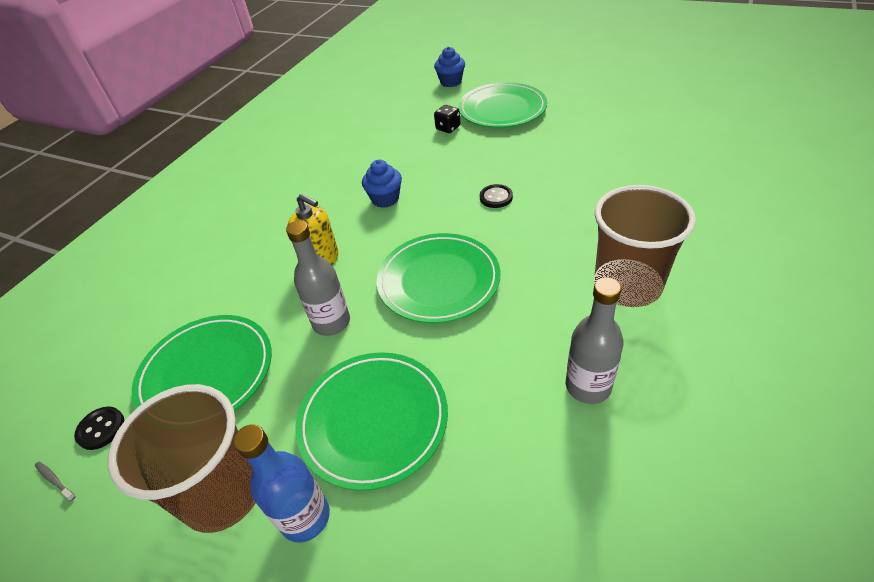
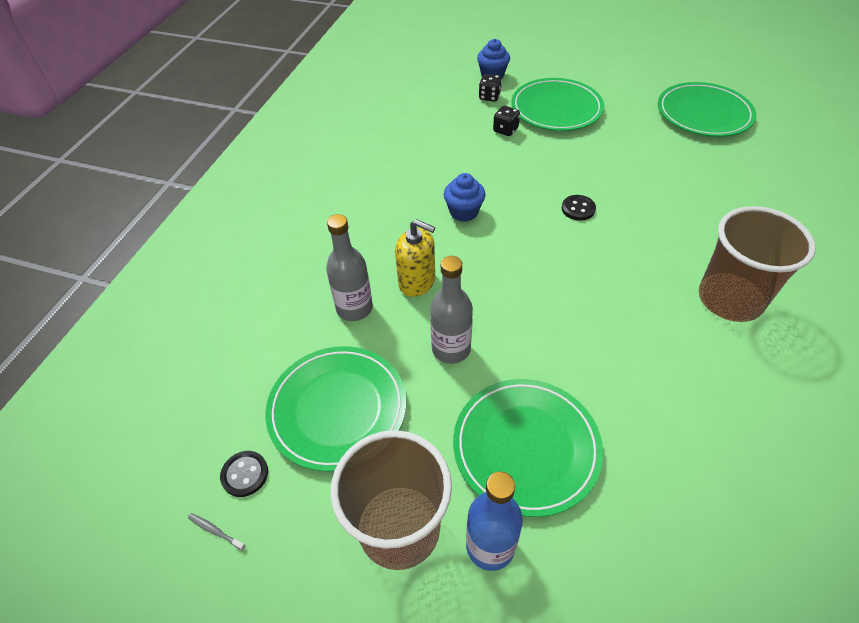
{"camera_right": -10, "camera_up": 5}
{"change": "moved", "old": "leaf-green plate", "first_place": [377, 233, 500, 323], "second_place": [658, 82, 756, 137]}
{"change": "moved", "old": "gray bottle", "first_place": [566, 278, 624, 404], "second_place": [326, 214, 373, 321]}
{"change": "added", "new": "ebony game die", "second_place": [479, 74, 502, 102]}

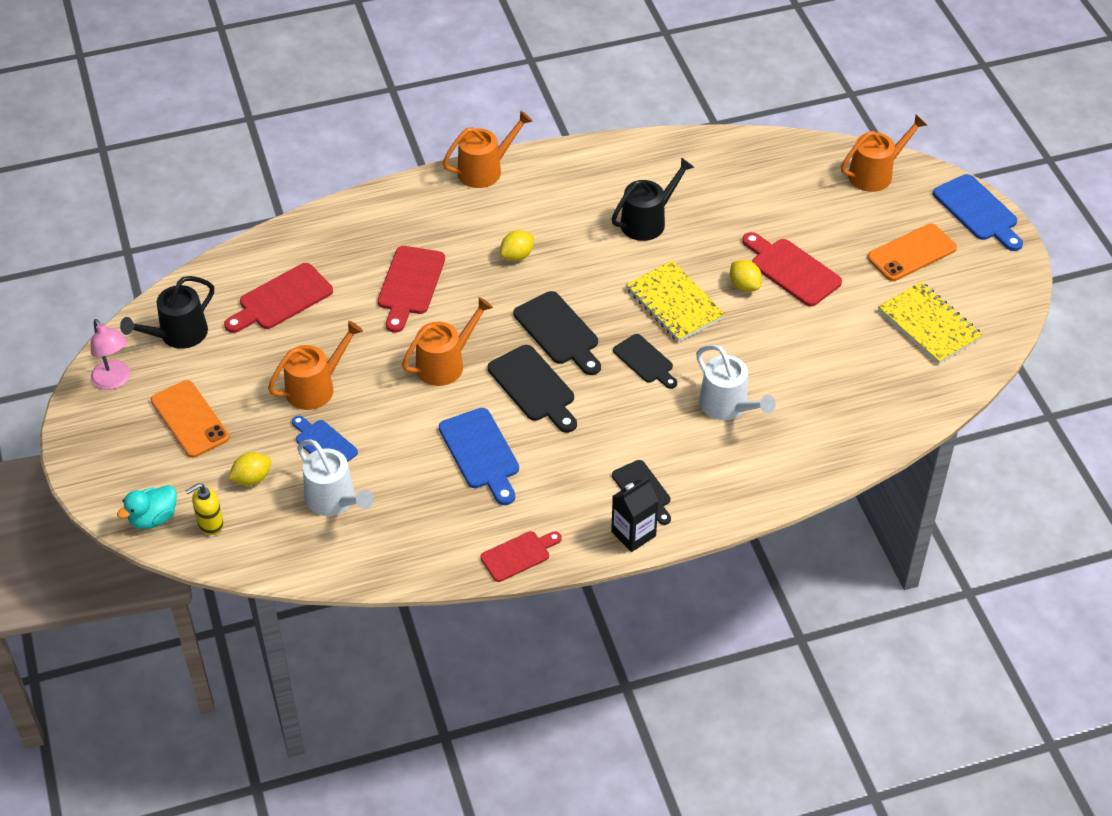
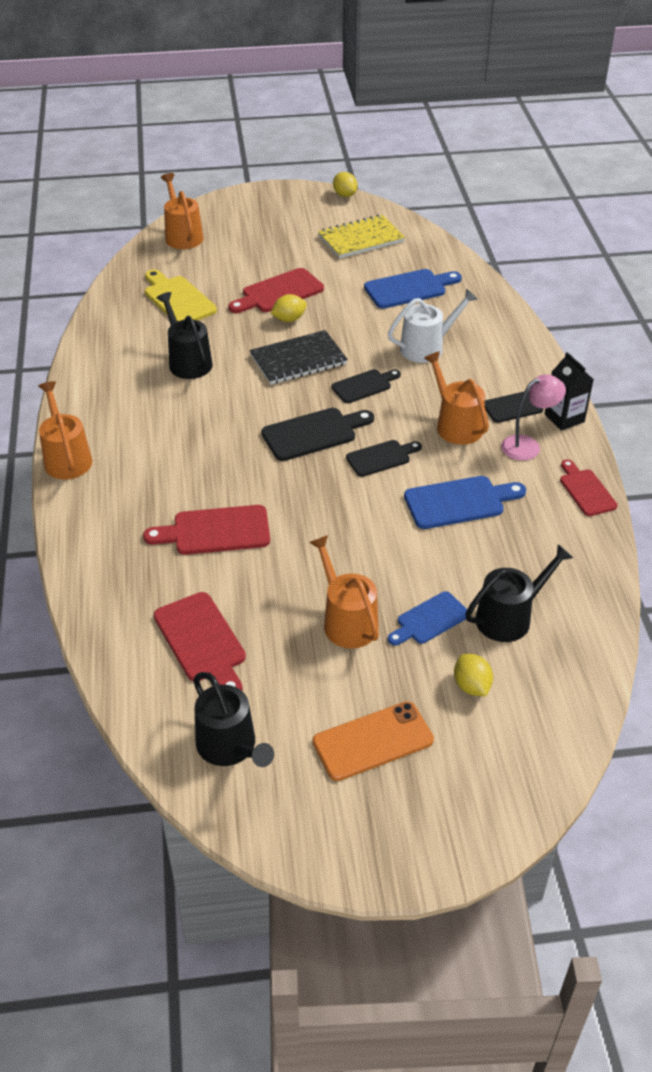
{"camera_right": -80, "camera_up": -5}
{"change": "moved", "old": "pink lamp", "first_place": [91, 319, 130, 390], "second_place": [501, 374, 566, 461]}
{"change": "removed", "old": "turquoise duck", "first_place": [117, 485, 177, 529]}
{"change": "removed", "old": "bright yellow soap dispenser", "first_place": [185, 483, 224, 535]}
{"change": "recoloured", "old": "white watering can", "new": "ebony watering can", "first_place": [297, 440, 374, 516], "second_place": [465, 544, 573, 642]}
{"change": "turned", "old": "scarlet chopping board", "first_place": [378, 246, 445, 333], "second_place": [143, 505, 270, 555], "degrees": 150}
{"change": "moved", "old": "bright orange watering can", "first_place": [402, 297, 493, 386], "second_place": [424, 351, 489, 445]}
{"change": "resized", "old": "ebony chopping board", "first_place": [488, 345, 577, 433], "second_place": [346, 440, 422, 477], "factor": 0.66}
{"change": "moved", "old": "bright yellow citrus fruit", "first_place": [500, 230, 534, 261], "second_place": [333, 172, 358, 197]}
{"change": "recoloured", "old": "bright yellow notepad", "new": "ebony notepad", "first_place": [626, 261, 726, 342], "second_place": [250, 330, 348, 385]}
{"change": "removed", "old": "bright orange smartphone", "first_place": [867, 224, 957, 281]}
{"change": "moved", "old": "royal blue chopping board", "first_place": [933, 174, 1023, 251], "second_place": [364, 269, 462, 309]}
{"change": "added", "new": "bright yellow chopping board", "second_place": [145, 269, 217, 322]}

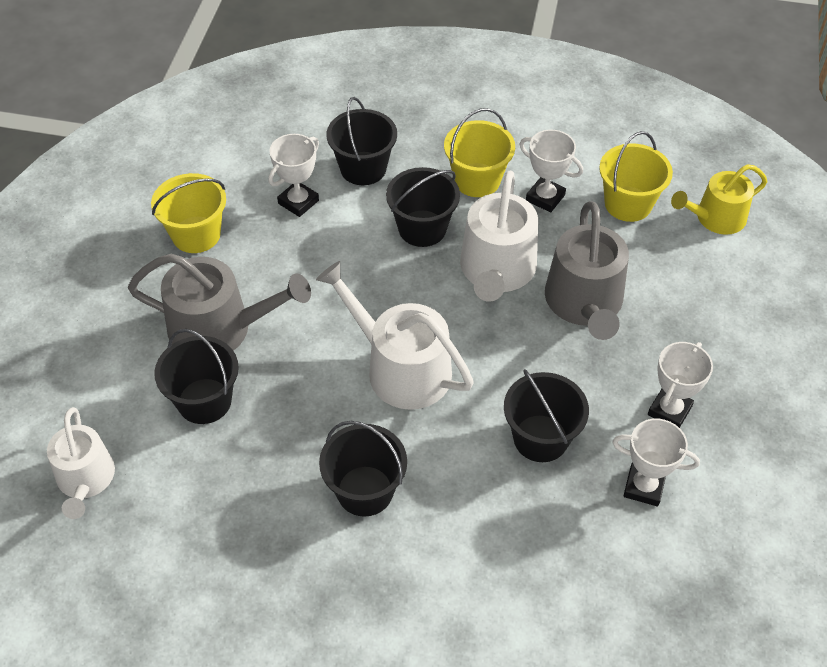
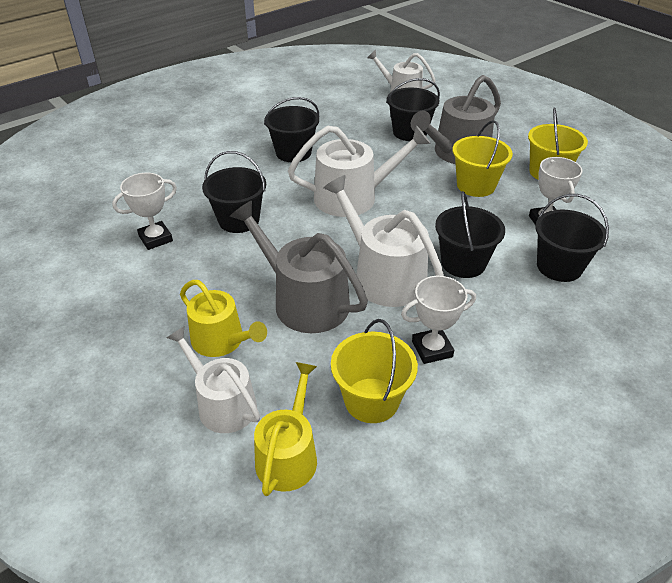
{"camera_right": 130, "camera_up": -10}
{"change": "moved", "old": "bright yellow bucket", "first_place": [444, 108, 515, 197], "second_place": [452, 120, 513, 197]}
{"change": "removed", "old": "white award cup", "first_place": [648, 342, 713, 428]}
{"change": "added", "new": "white watering can", "second_place": [167, 326, 260, 433]}
{"change": "added", "new": "bright yellow watering can", "second_place": [180, 280, 267, 357]}

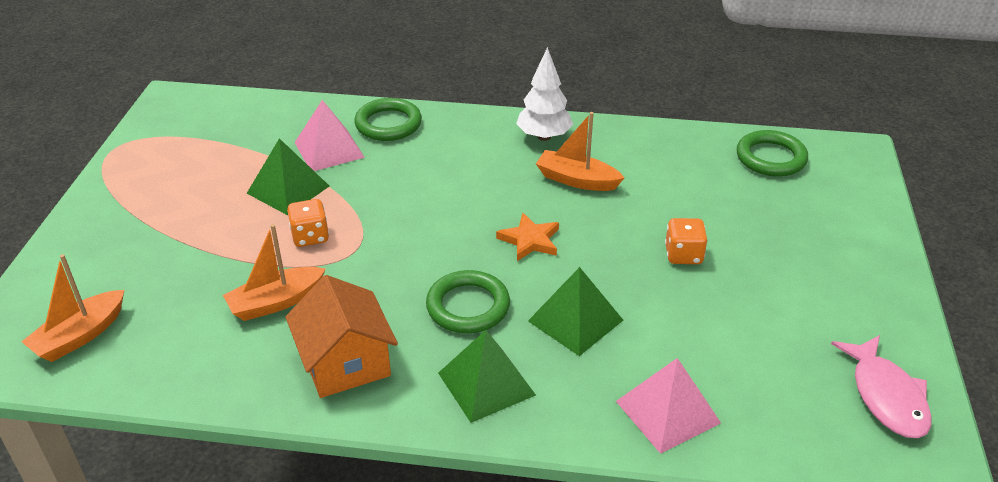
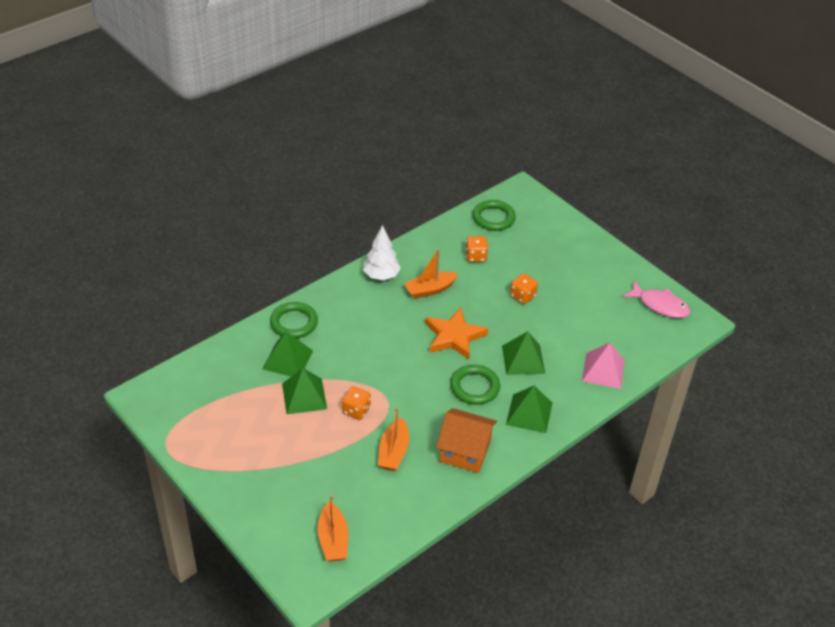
{"camera_right": -50, "camera_up": 5}
{"change": "recoloured", "old": "pink pyramid shape", "new": "leaf-green pyramid shape", "first_place": [294, 100, 365, 171], "second_place": [263, 331, 313, 376]}
{"change": "resized", "old": "bright orange five-pointed star", "first_place": [496, 213, 559, 261], "second_place": [425, 308, 488, 360], "factor": 1.61}
{"change": "added", "new": "bright orange game die", "second_place": [466, 236, 488, 262]}

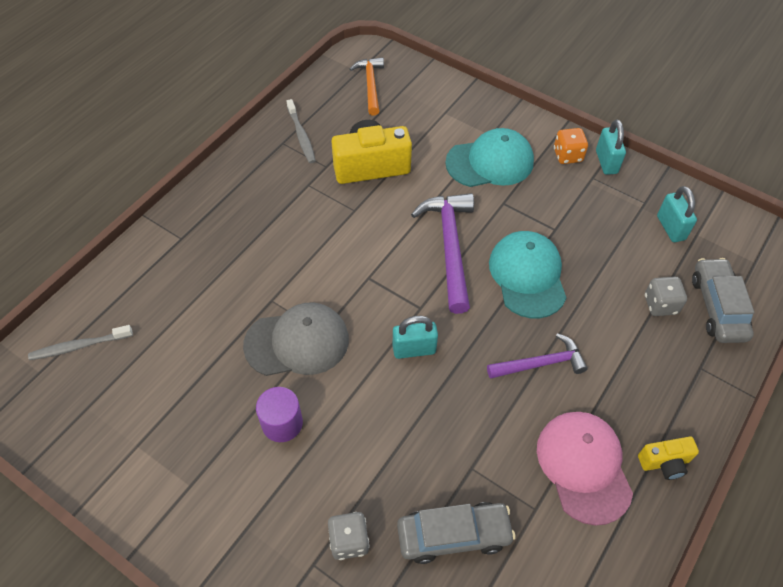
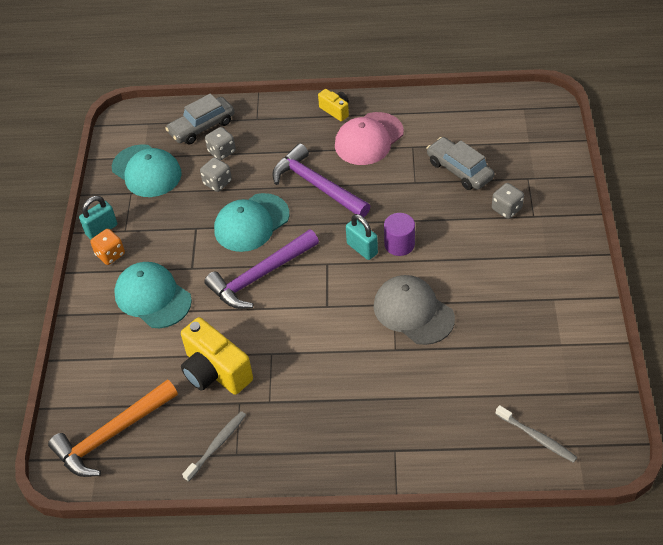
{"camera_right": -120, "camera_up": -5}
{"change": "moved", "old": "violet cylinder", "first_place": [256, 387, 303, 442], "second_place": [384, 213, 415, 256]}
{"change": "resized", "old": "bright orange hammer", "first_place": [350, 57, 384, 116], "second_place": [48, 379, 178, 477], "factor": 1.57}
{"change": "resized", "old": "violet hammer", "first_place": [487, 333, 588, 379], "second_place": [272, 143, 370, 217], "factor": 1.57}
{"change": "replaced", "old": "turquoise small lock", "new": "turquoise cap", "first_place": [657, 186, 697, 242], "second_place": [112, 144, 182, 197]}
{"change": "added", "new": "gray game die", "second_place": [200, 157, 232, 192]}

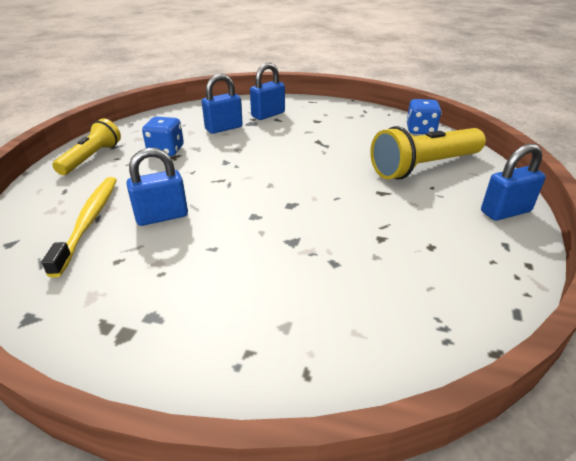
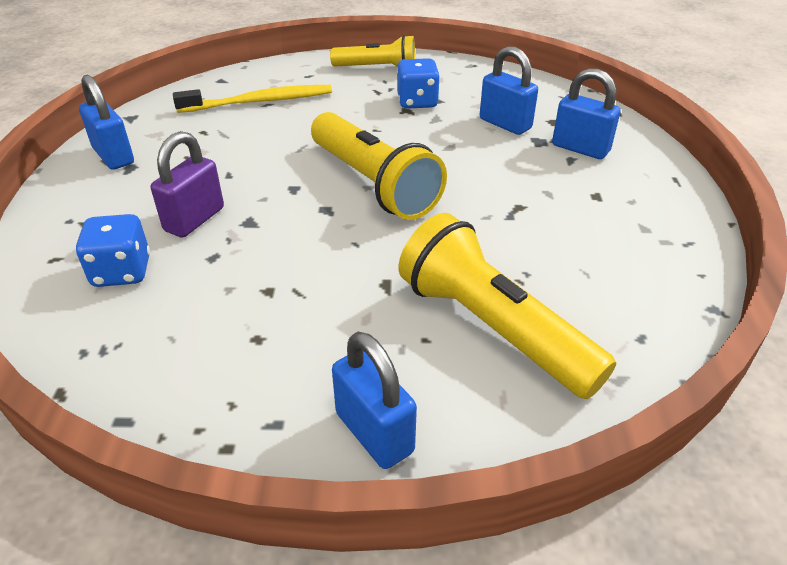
{"camera_right": 75, "camera_up": 5}
{"change": "moved", "old": "royal blue small lock", "first_place": [126, 148, 188, 226], "second_place": [79, 75, 134, 170]}
{"change": "moved", "old": "royal blue game die", "first_place": [406, 99, 442, 134], "second_place": [76, 214, 150, 287]}
{"change": "added", "new": "violet small lock", "second_place": [151, 131, 224, 238]}
{"change": "added", "new": "bright yellow pocket torch", "second_place": [311, 112, 447, 220]}

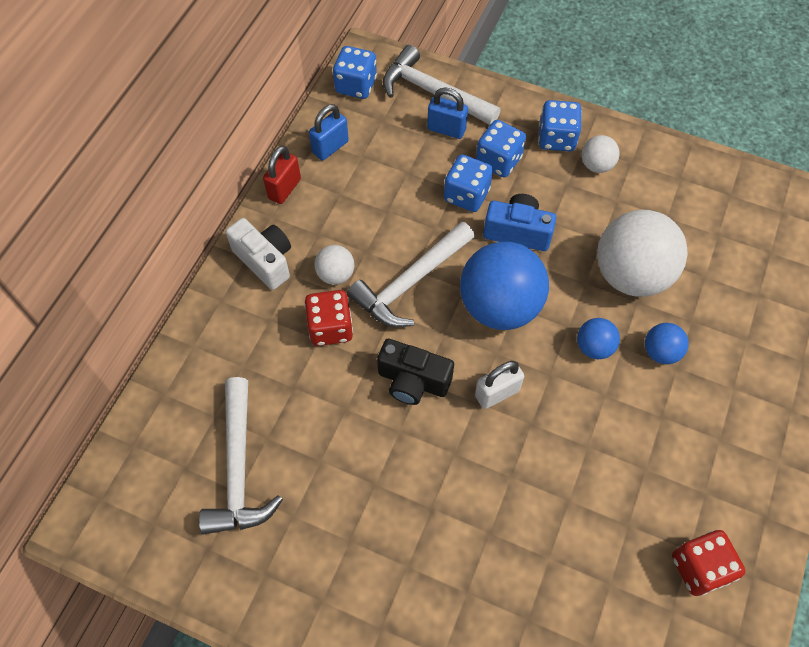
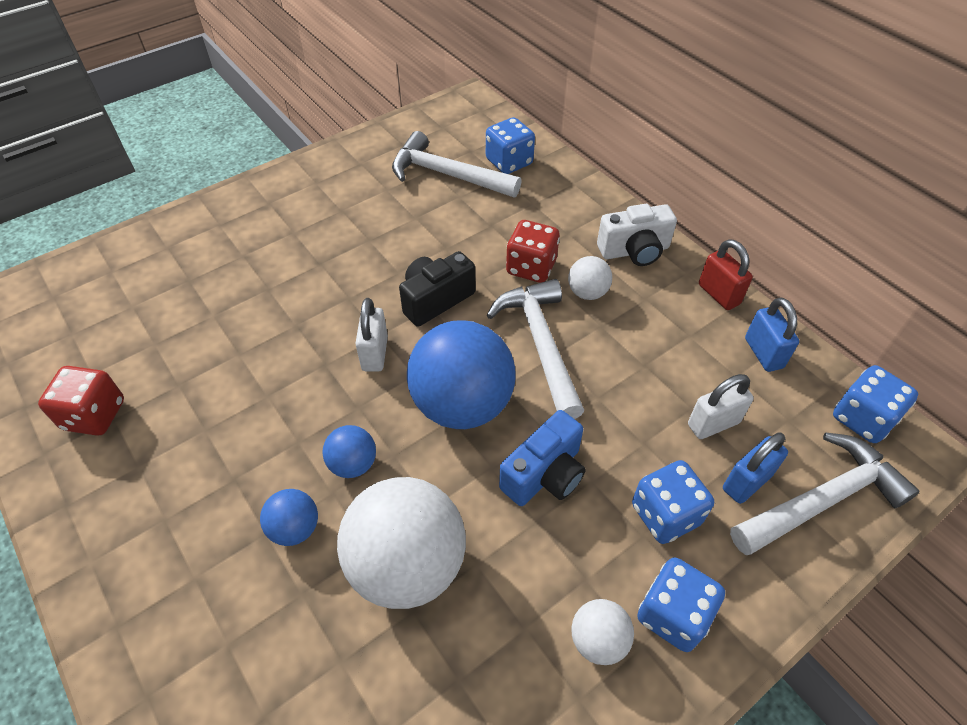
{"camera_right": 120, "camera_up": -10}
{"change": "moved", "old": "royal blue game die", "first_place": [444, 154, 493, 212], "second_place": [486, 117, 535, 174]}
{"change": "added", "new": "white small lock", "second_place": [688, 374, 754, 439]}

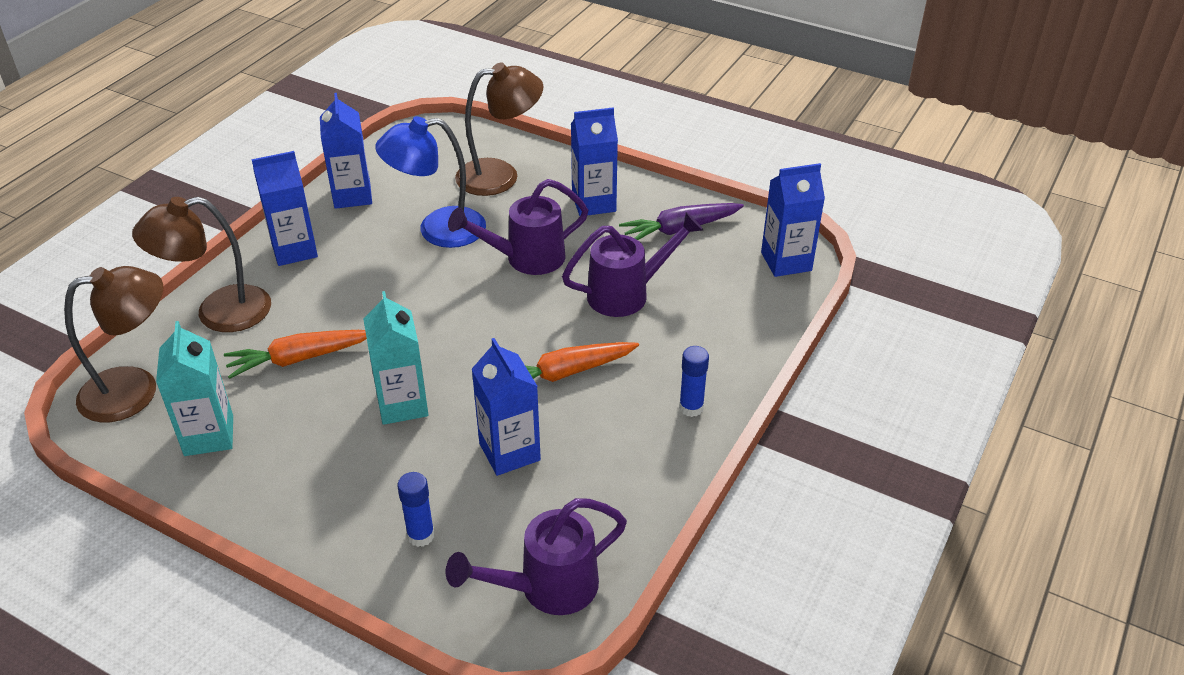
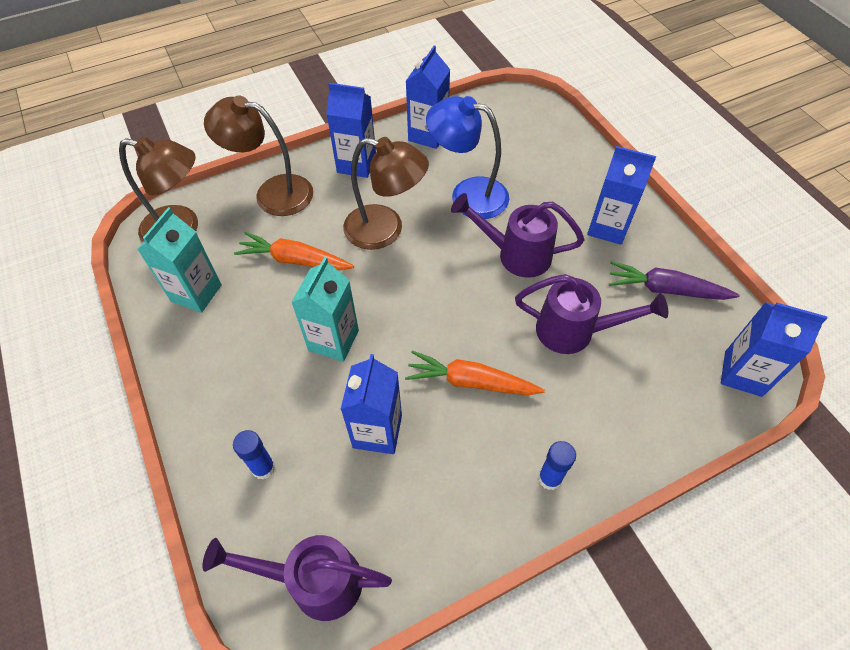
{"camera_right": 35, "camera_up": 15}
{"change": "moved", "old": "brown lamp", "first_place": [455, 62, 543, 196], "second_place": [343, 137, 429, 250]}

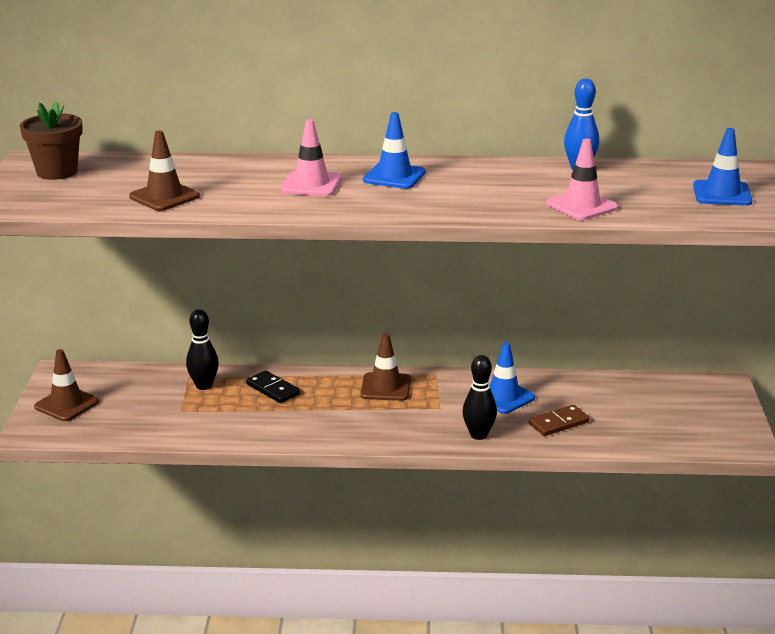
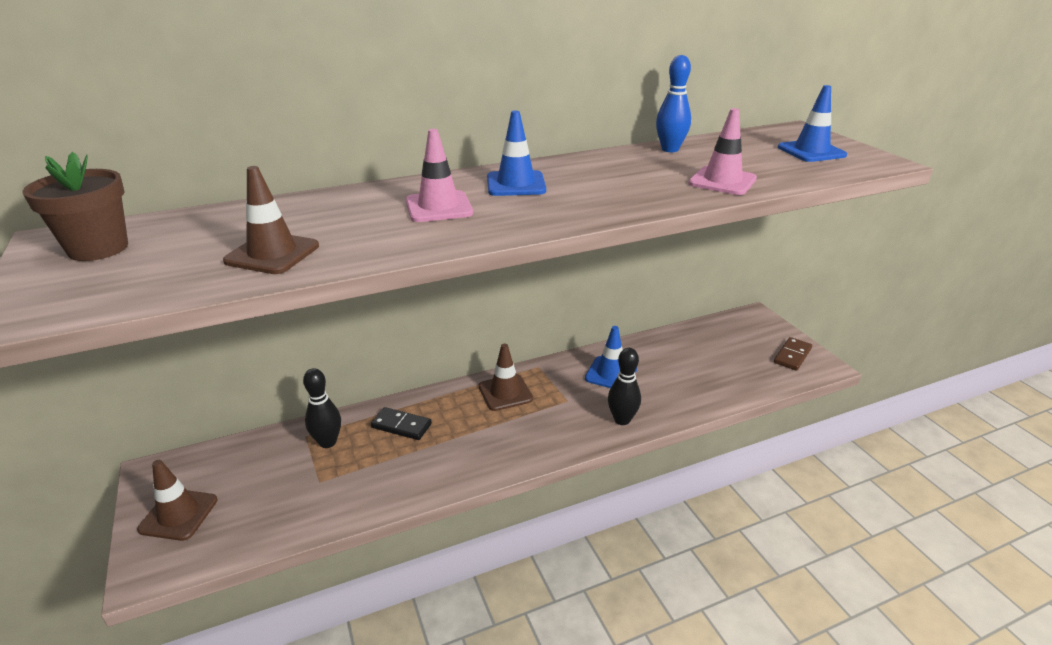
{"camera_right": -25, "camera_up": 5}
{"change": "moved", "old": "brown domino", "first_place": [529, 405, 589, 436], "second_place": [774, 337, 812, 371]}

